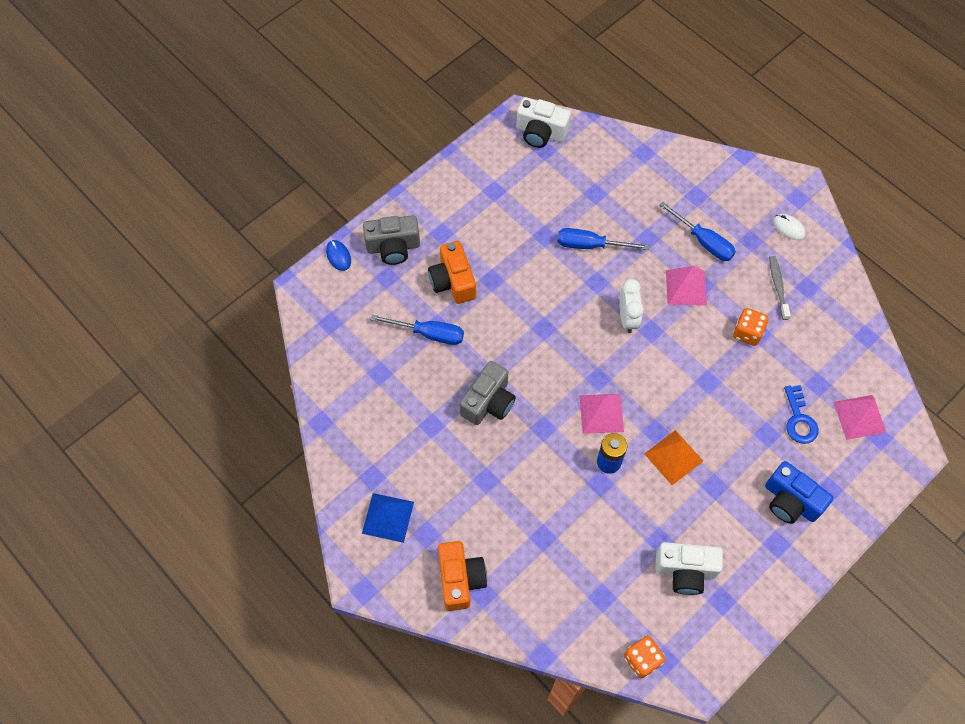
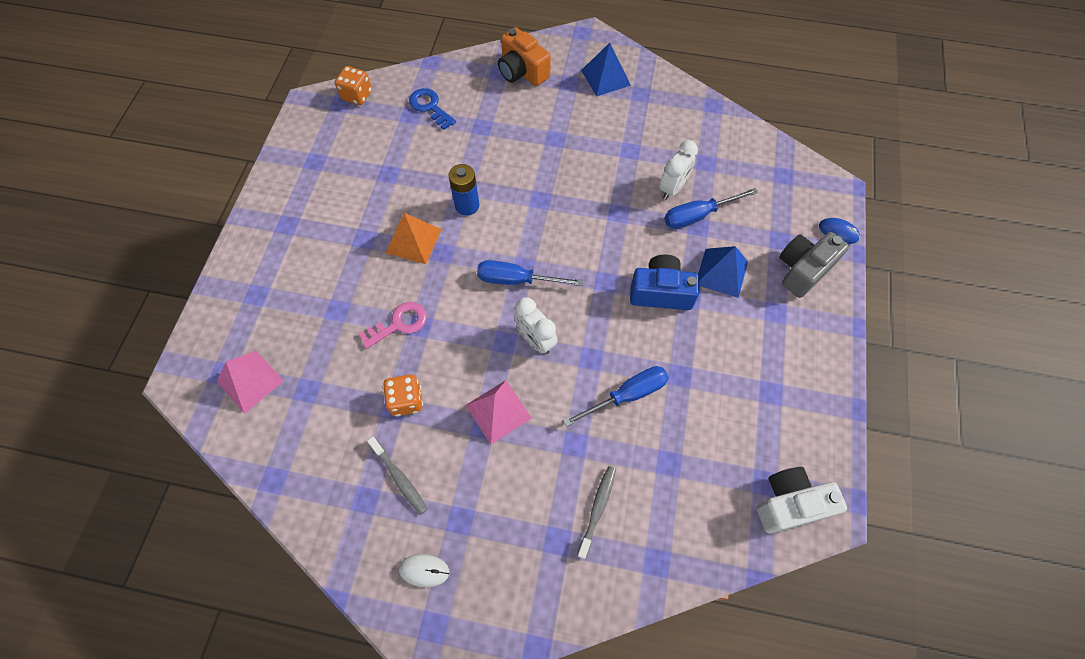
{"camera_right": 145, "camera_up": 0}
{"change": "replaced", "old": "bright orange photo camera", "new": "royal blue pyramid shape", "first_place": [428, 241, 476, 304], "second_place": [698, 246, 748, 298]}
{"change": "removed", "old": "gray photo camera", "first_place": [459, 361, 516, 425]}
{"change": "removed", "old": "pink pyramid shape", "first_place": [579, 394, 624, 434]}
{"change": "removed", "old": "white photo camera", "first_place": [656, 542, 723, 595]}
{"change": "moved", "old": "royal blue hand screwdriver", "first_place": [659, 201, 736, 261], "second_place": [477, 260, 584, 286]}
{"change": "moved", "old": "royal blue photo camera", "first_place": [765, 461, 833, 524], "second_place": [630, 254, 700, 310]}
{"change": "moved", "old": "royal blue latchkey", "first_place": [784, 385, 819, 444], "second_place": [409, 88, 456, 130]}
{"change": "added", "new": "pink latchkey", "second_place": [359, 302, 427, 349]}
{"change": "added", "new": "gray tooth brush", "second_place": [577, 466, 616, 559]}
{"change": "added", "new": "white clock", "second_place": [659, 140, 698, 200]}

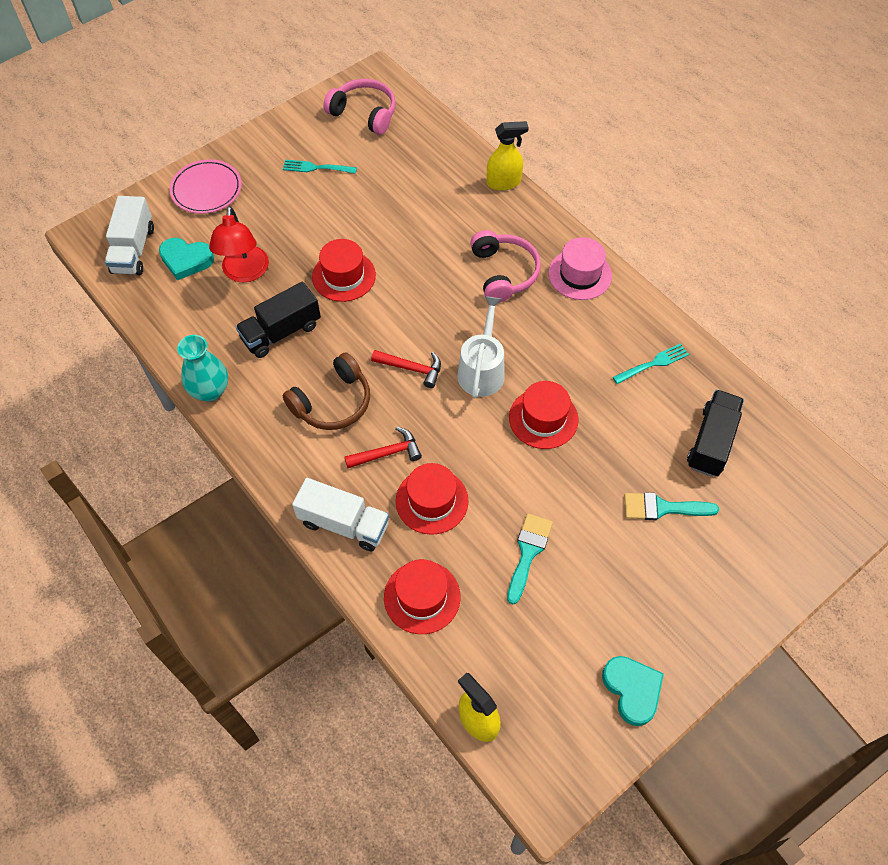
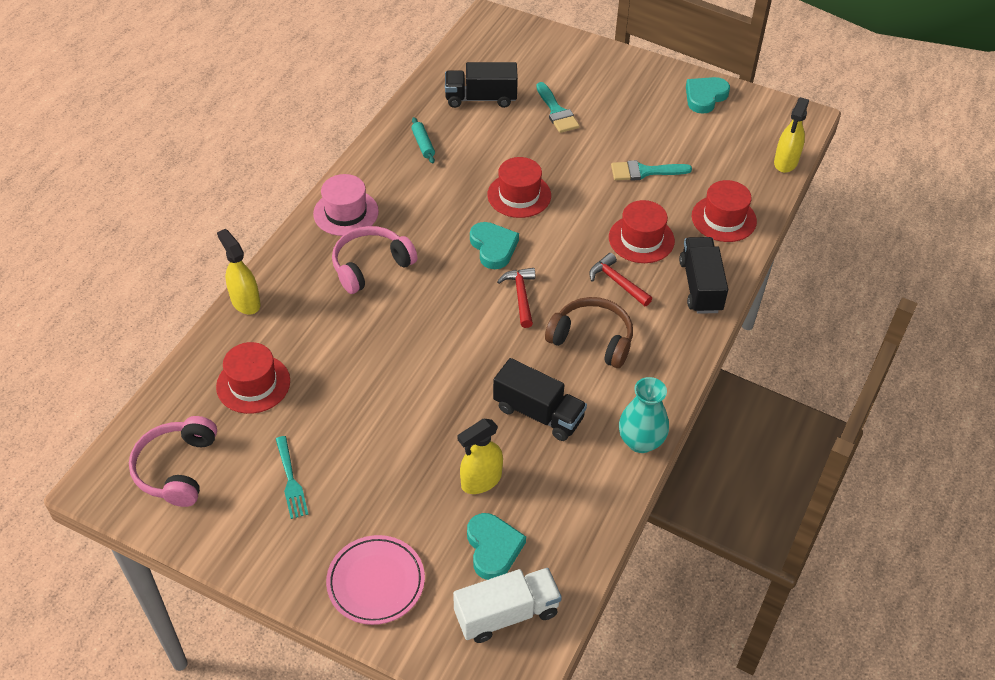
{"camera_right": -115, "camera_up": -10}
{"change": "replaced", "old": "scarlet lamp", "new": "bright yellow spray cleaner", "first_place": [209, 206, 269, 282], "second_place": [458, 419, 503, 494]}
{"change": "recoloured", "old": "white lorry", "new": "ebony lorry", "first_place": [292, 478, 389, 551], "second_place": [679, 237, 728, 314]}
{"change": "moved", "old": "scarlet tall hat", "first_place": [312, 239, 376, 302], "second_place": [216, 342, 290, 414]}
{"change": "replaced", "old": "white watering can", "new": "turquoise heart", "first_place": [457, 296, 505, 398], "second_place": [470, 222, 519, 269]}
{"change": "replaced", "old": "turquoise fork", "new": "turquoise dough roller", "first_place": [613, 343, 689, 384], "second_place": [411, 117, 435, 164]}

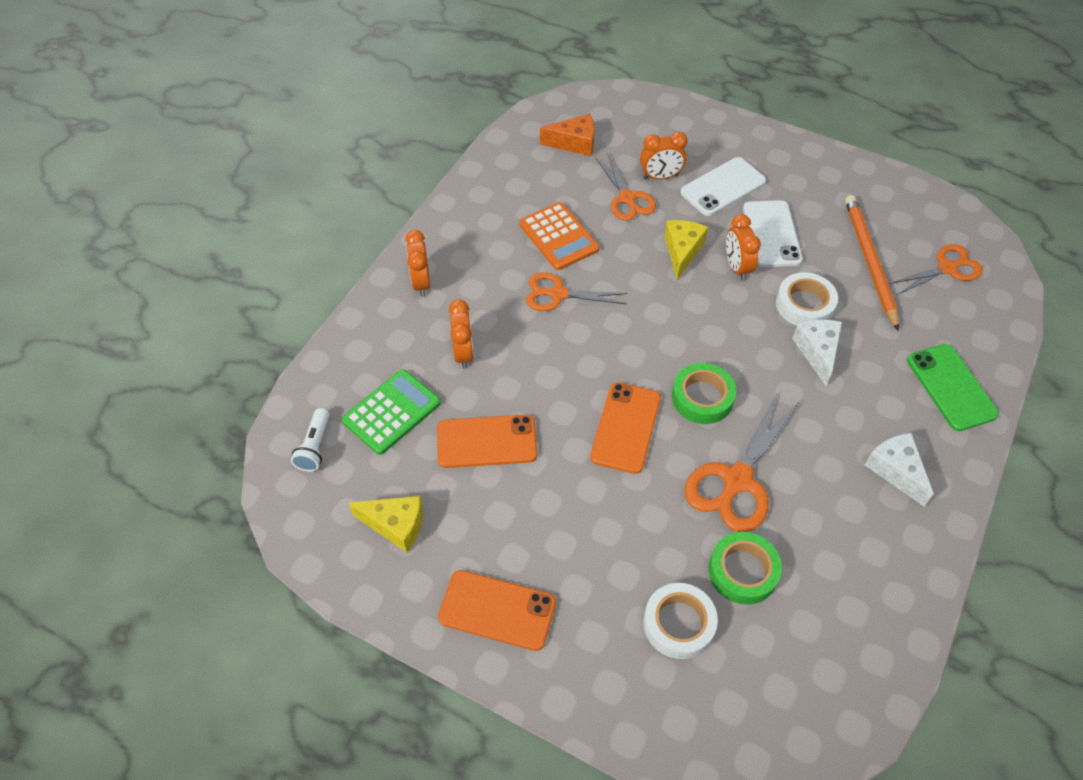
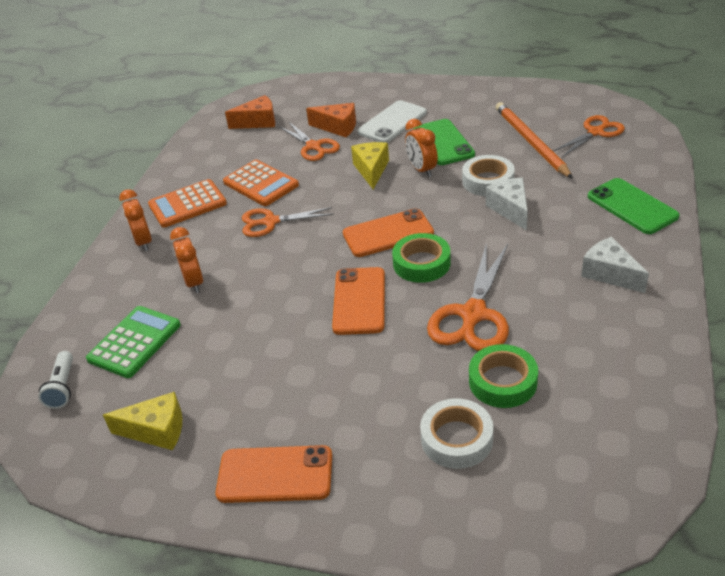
{"camera_right": -10, "camera_up": -15}
{"change": "moved", "old": "bright orange smartphone", "first_place": [437, 415, 537, 468], "second_place": [343, 209, 434, 257]}
{"change": "replaced", "old": "bright orange clock", "new": "bright orange cheese", "first_place": [640, 132, 688, 180], "second_place": [306, 103, 356, 137]}
{"change": "recoloured", "old": "white smartphone", "new": "leaf-green smartphone", "first_place": [743, 200, 803, 267], "second_place": [414, 119, 475, 165]}
{"change": "added", "new": "bright orange pocket calculator", "second_place": [148, 179, 227, 228]}

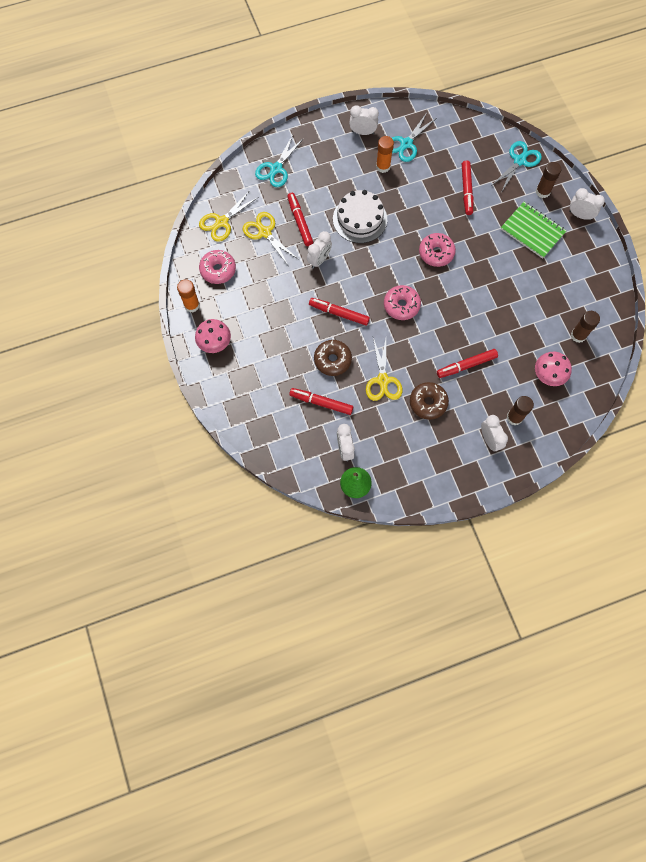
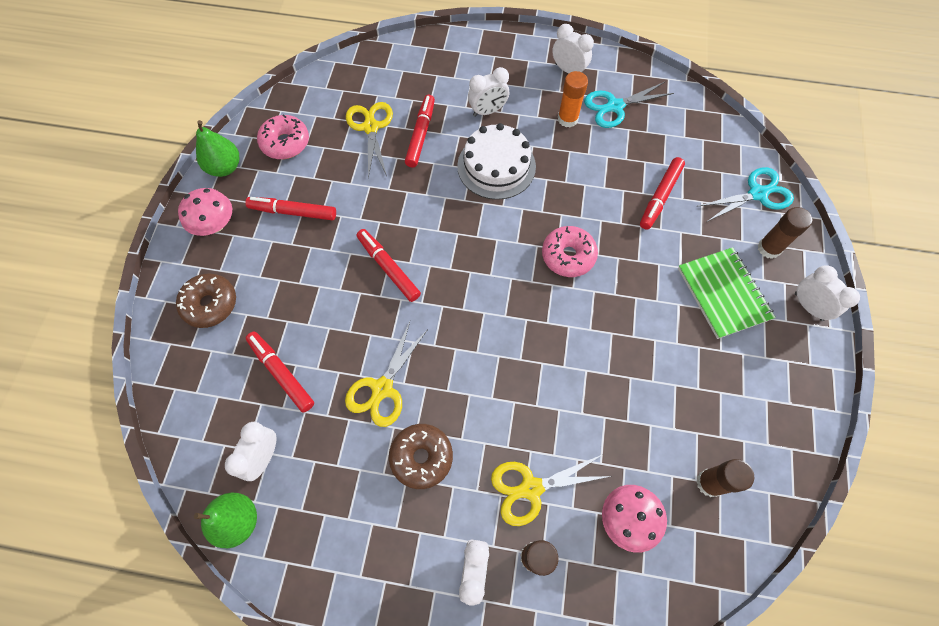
{"camera_right": 30, "camera_up": -5}
{"change": "replaced", "old": "bright orange glue", "new": "leaf-green pear fruit", "first_place": [177, 279, 200, 312], "second_place": [196, 120, 239, 177]}
{"change": "moved", "old": "bright yellow shears", "first_place": [199, 190, 258, 242], "second_place": [491, 455, 612, 526]}
{"change": "removed", "old": "turquoise shears", "first_place": [255, 135, 304, 187]}
{"change": "moved", "old": "white clock", "first_place": [307, 231, 332, 269], "second_place": [468, 67, 509, 117]}
{"change": "moved", "old": "brown donut", "first_place": [314, 340, 352, 376], "second_place": [176, 274, 236, 328]}
{"change": "removed", "old": "pink donut", "first_place": [384, 285, 421, 320]}
{"change": "moved", "old": "scarlet marker pen", "first_place": [437, 349, 498, 378], "second_place": [245, 197, 336, 220]}

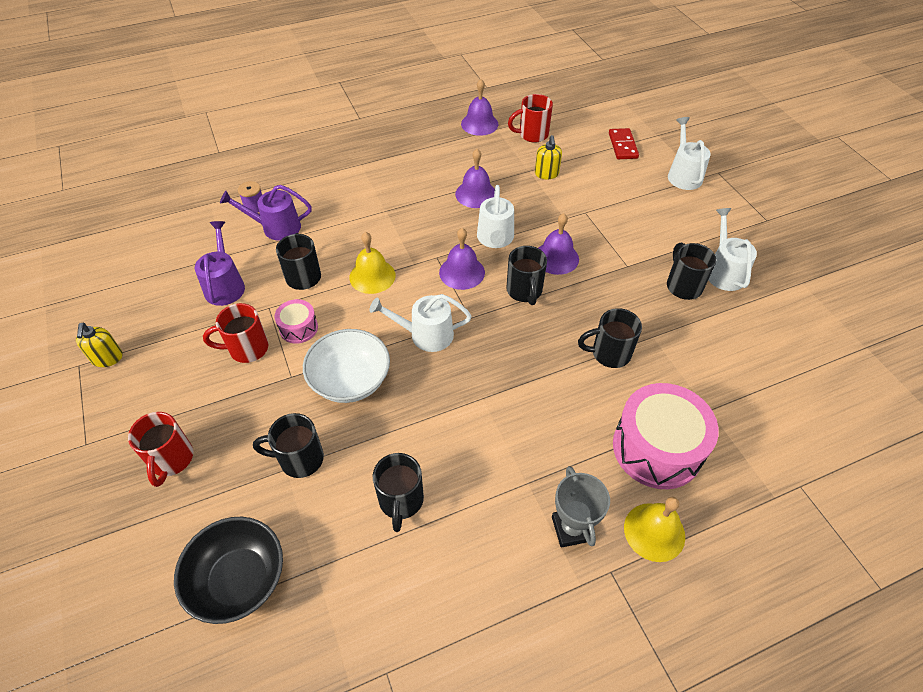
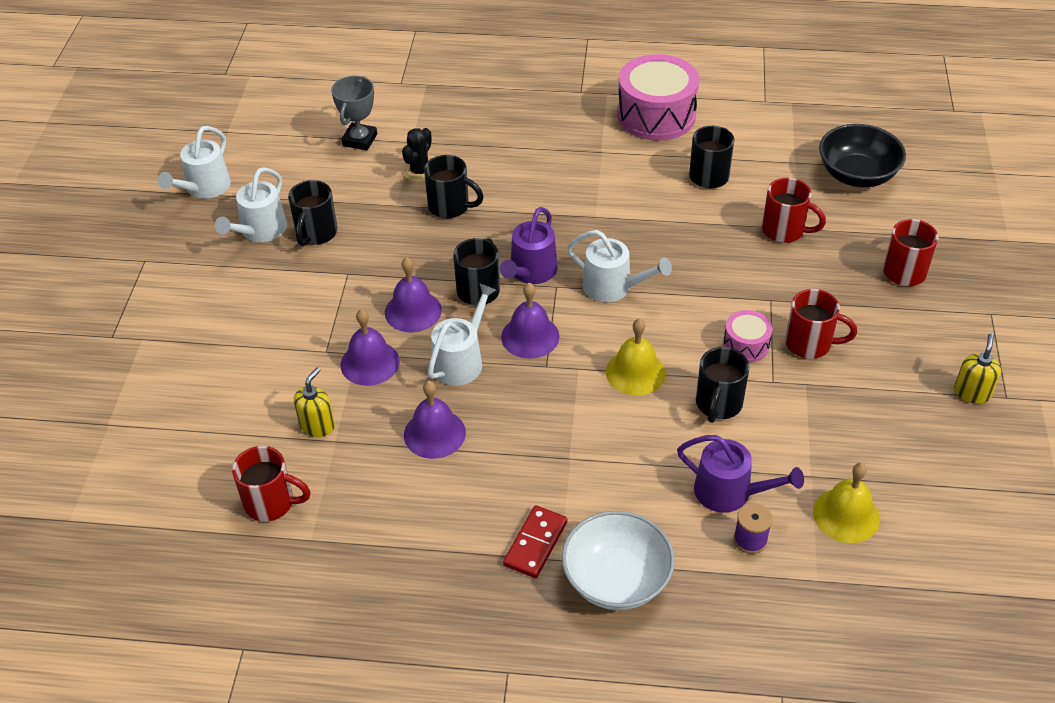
{"camera_right": -150, "camera_up": -5}
{"change": "moved", "old": "violet watering can", "first_place": [195, 221, 245, 306], "second_place": [499, 207, 558, 284]}
{"change": "recoloured", "old": "ebony mug", "new": "scarlet mug", "first_place": [253, 413, 324, 478], "second_place": [762, 178, 826, 243]}
{"change": "moved", "old": "white deep dish", "first_place": [303, 329, 390, 403], "second_place": [562, 511, 675, 610]}
{"change": "moved", "old": "violet school bell", "first_place": [461, 79, 498, 136], "second_place": [341, 309, 400, 386]}
{"change": "moved", "old": "gray award cup", "first_place": [552, 466, 610, 548], "second_place": [331, 76, 377, 151]}
{"change": "moved", "old": "scarlet domino", "first_place": [609, 128, 639, 159], "second_place": [503, 505, 567, 578]}
{"change": "moved", "old": "pink snare drum", "first_place": [613, 383, 719, 489], "second_place": [617, 54, 699, 141]}
{"change": "moved", "old": "bright yellow school bell", "first_place": [624, 497, 685, 562], "second_place": [813, 463, 880, 543]}
{"change": "moved", "old": "white watering can", "first_place": [668, 117, 711, 190], "second_place": [158, 126, 231, 199]}
{"change": "added", "new": "ebony saguaro cactus", "second_place": [402, 128, 432, 182]}

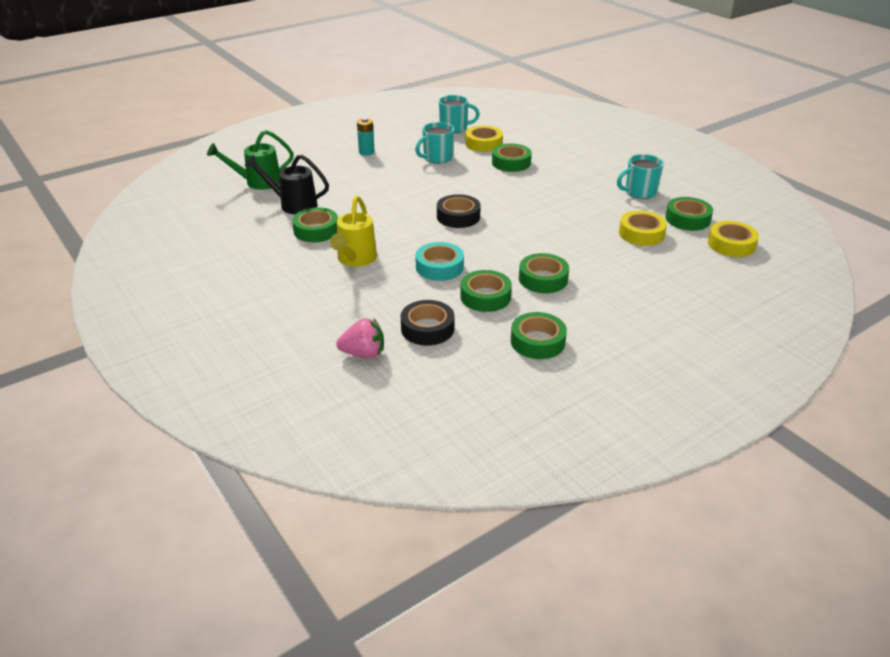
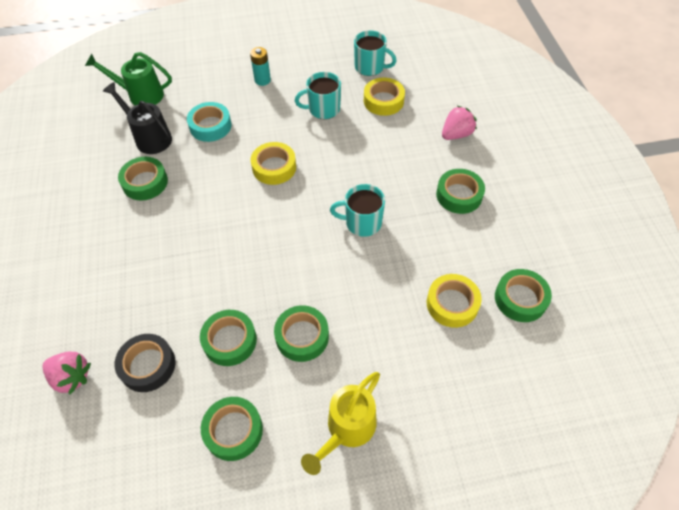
{"camera_right": 25, "camera_up": 20}
{"change": "moved", "old": "bright yellow watering can", "first_place": [330, 196, 377, 267], "second_place": [301, 372, 380, 475]}
{"change": "moved", "old": "turquoise sticky tape", "first_place": [415, 242, 464, 281], "second_place": [187, 102, 232, 142]}
{"change": "removed", "old": "ebony sticky tape", "first_place": [437, 194, 481, 228]}
{"change": "moved", "old": "leaf-green sticky tape", "first_place": [492, 144, 532, 172], "second_place": [436, 169, 485, 214]}
{"change": "moved", "old": "turquoise mug", "first_place": [617, 154, 664, 199], "second_place": [330, 184, 385, 237]}
{"change": "moved", "old": "bright yellow sticky tape", "first_place": [708, 221, 759, 257], "second_place": [251, 142, 296, 185]}
{"change": "added", "new": "pink berry", "second_place": [442, 106, 477, 140]}

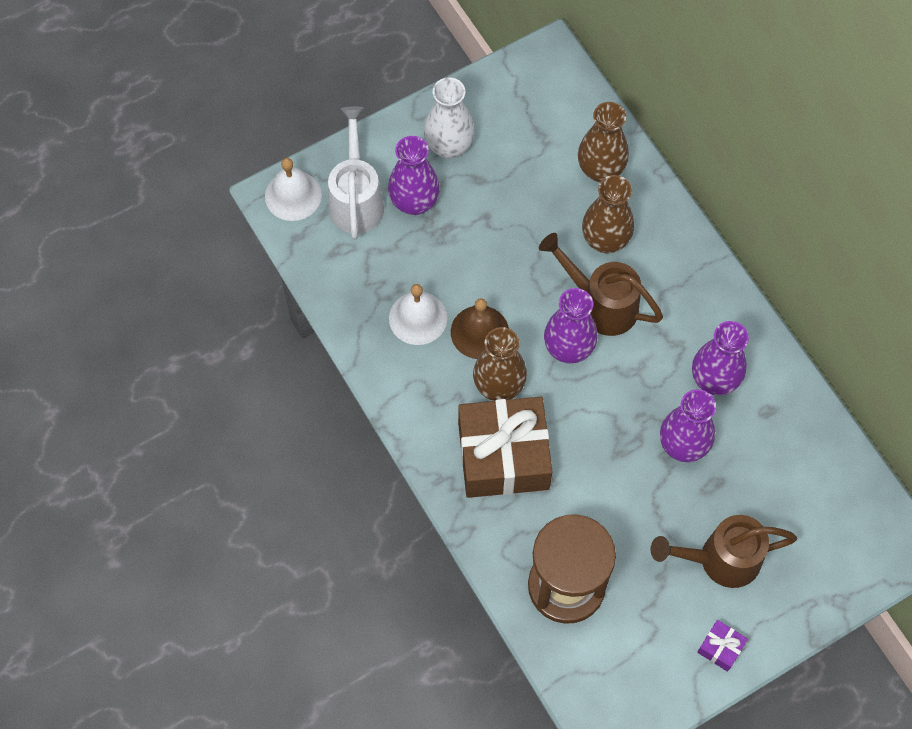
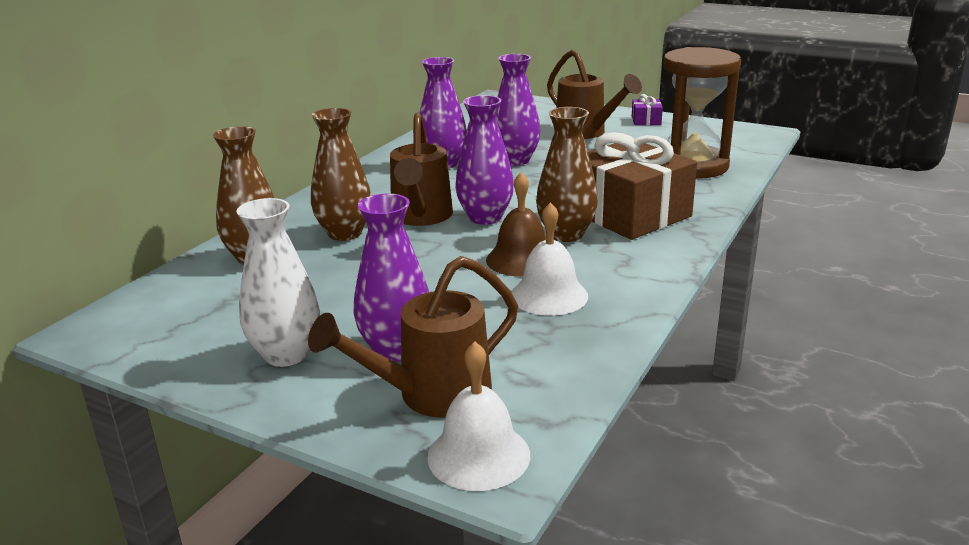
{"camera_right": -120, "camera_up": -40}
{"change": "recoloured", "old": "white watering can", "new": "brown watering can", "first_place": [328, 106, 384, 239], "second_place": [308, 256, 518, 418]}

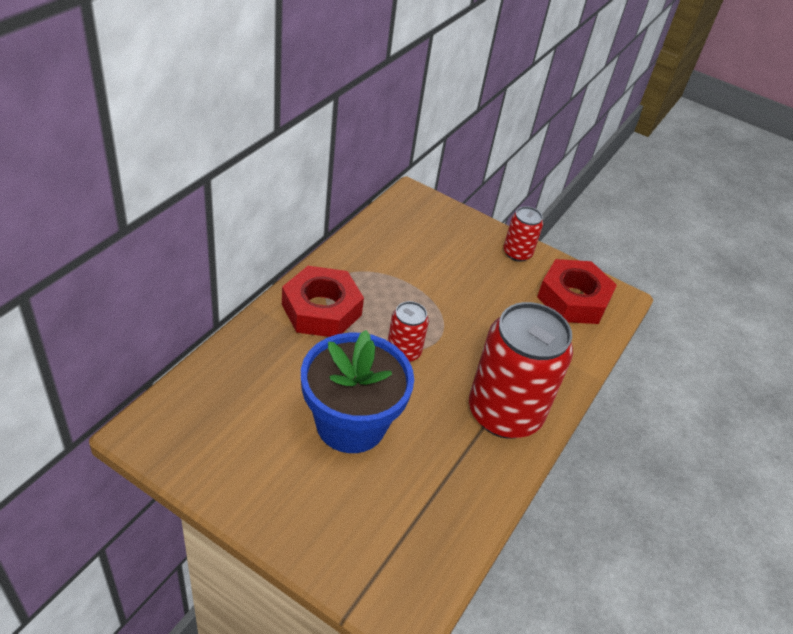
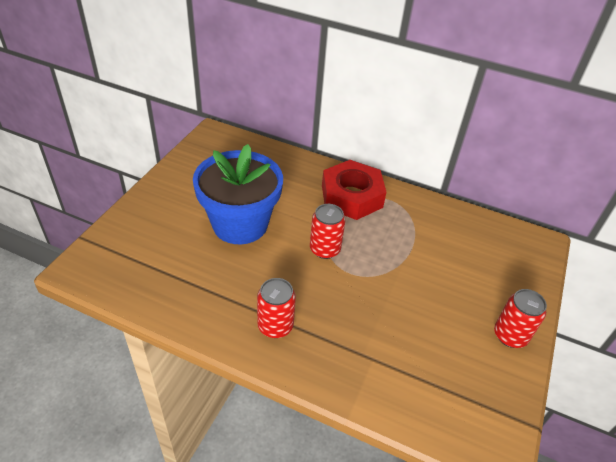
{"camera_right": 85, "camera_up": 0}
{"change": "resized", "old": "scarlet soda can", "first_place": [469, 302, 573, 439], "second_place": [257, 278, 296, 338], "factor": 0.48}
{"change": "removed", "old": "scarlet hexagon nut", "first_place": [537, 259, 617, 324]}

